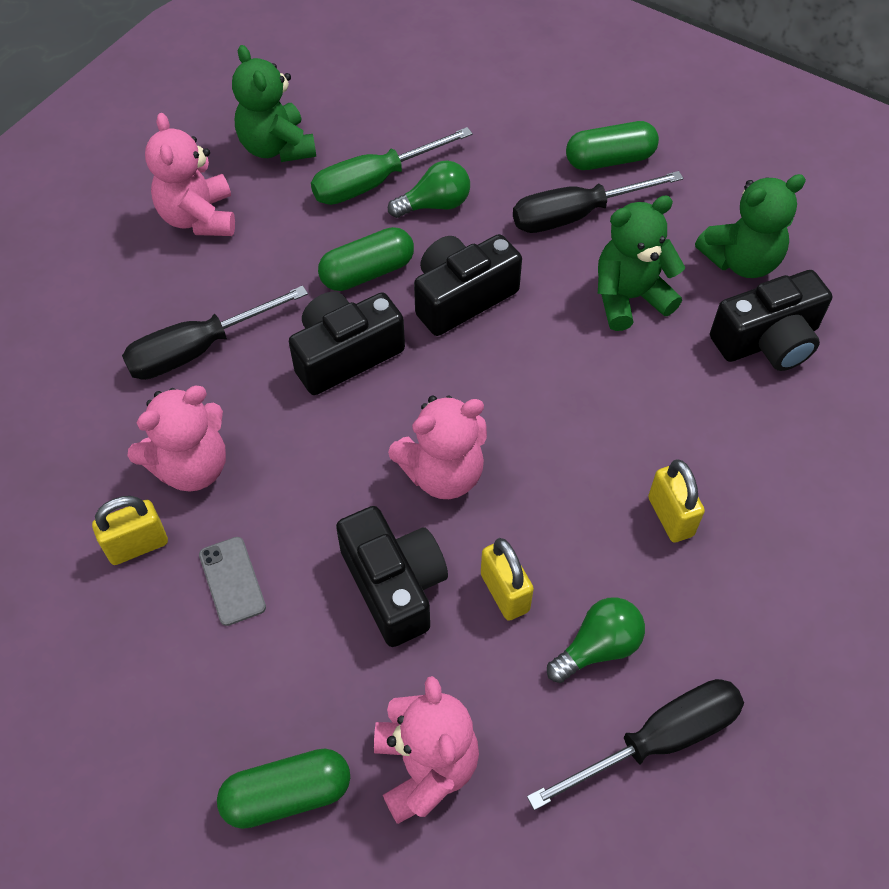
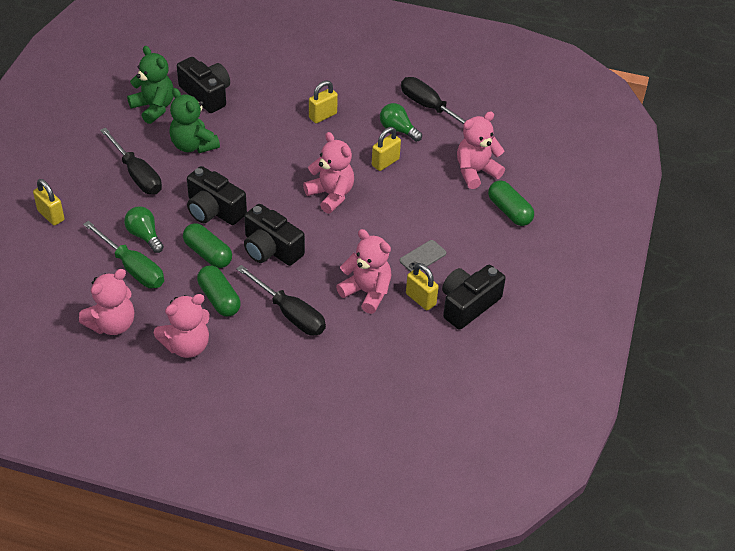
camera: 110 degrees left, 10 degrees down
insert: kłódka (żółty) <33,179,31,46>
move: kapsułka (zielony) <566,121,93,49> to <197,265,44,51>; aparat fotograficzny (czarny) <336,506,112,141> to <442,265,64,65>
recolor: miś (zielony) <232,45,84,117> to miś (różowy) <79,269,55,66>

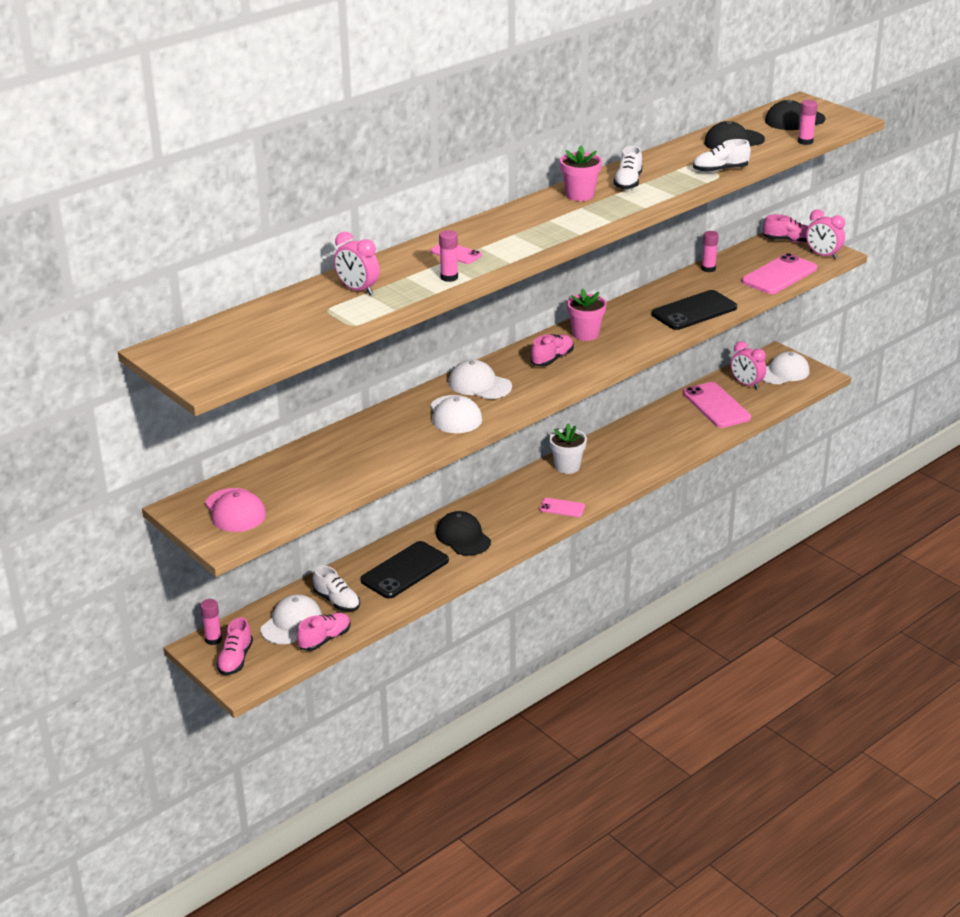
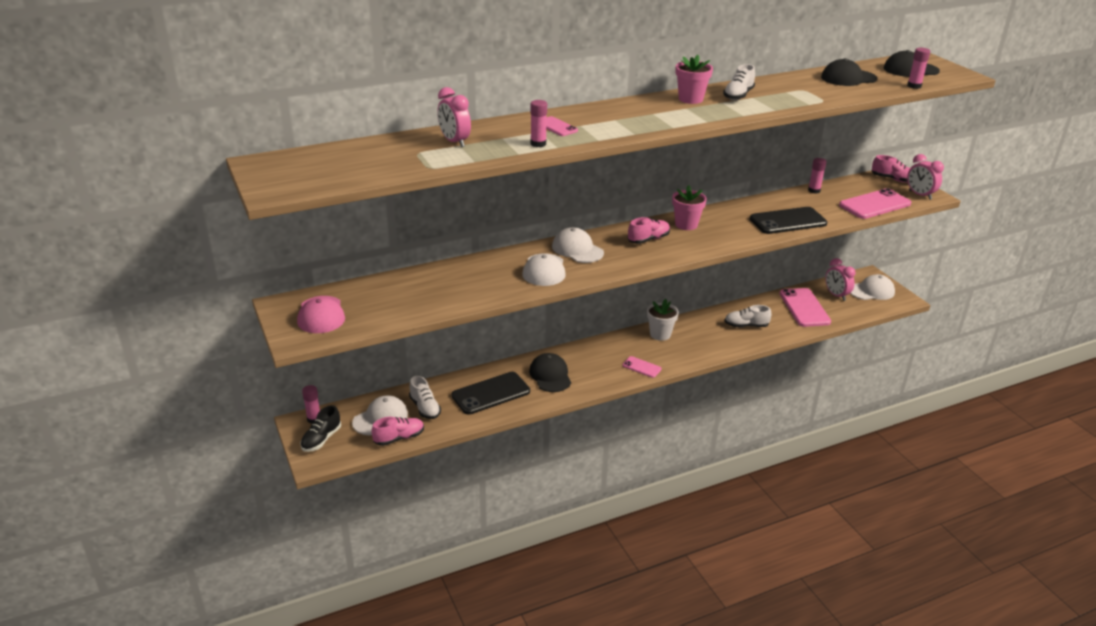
camera: 15 degrees right, 0 degrees up
move: but (biały) <693,139,58,34> to <724,305,48,22>
recolor: but (różowy) <216,617,37,58> to but (czarny) <300,405,41,47>

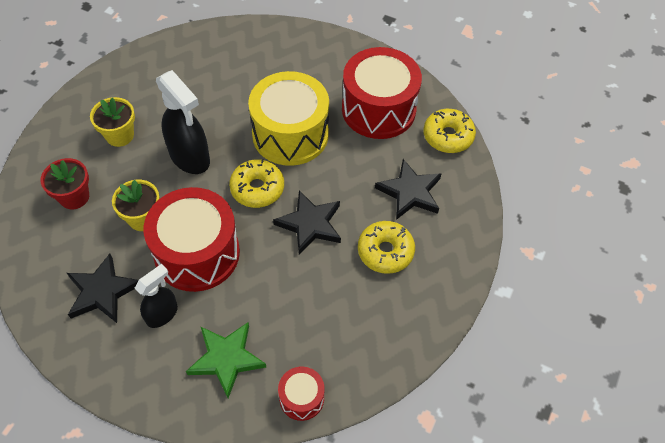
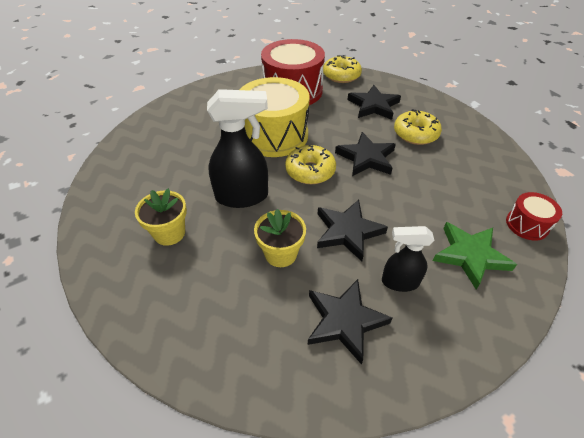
camera: 55 degrees left, 10 degrees down
delete: doniczka (czerwony) <41,158,48,51>
replace: bęben (czerwony) <143,187,97,105> to gwiazda (czarny) <317,200,71,61>
rotate: spryskiwacz (czarny) <135,264,43,64> = <382,226,52,66> 75 degrees counterclockwise

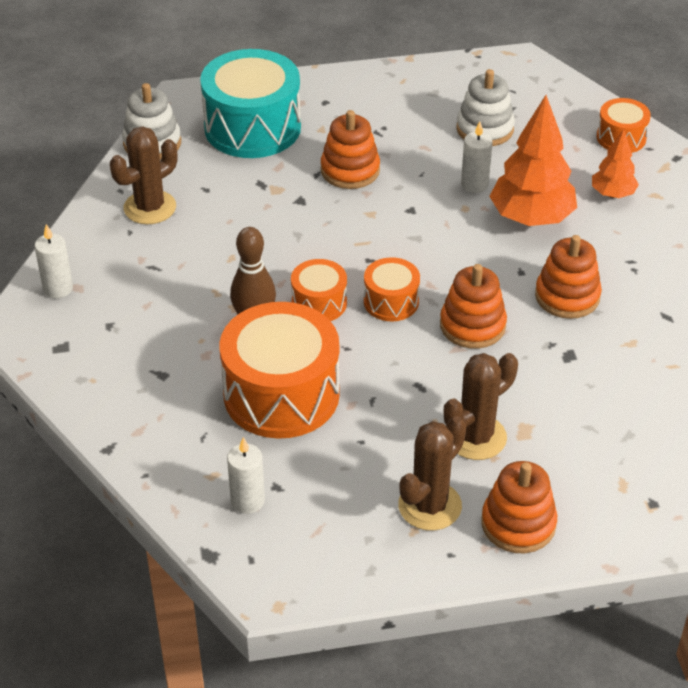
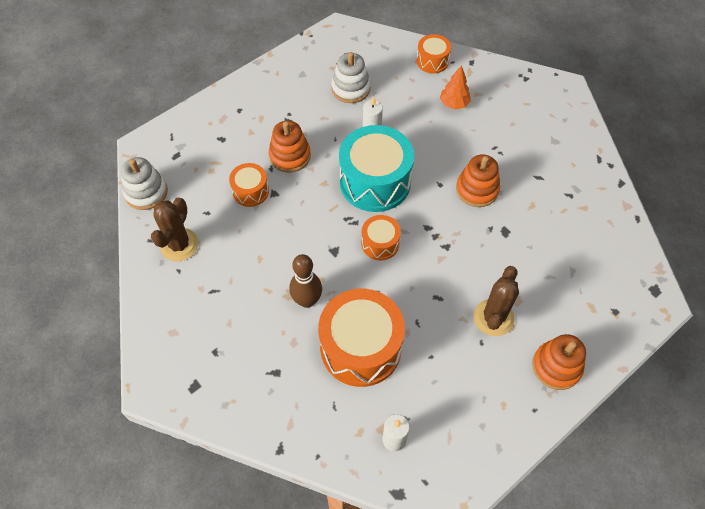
camera: 30 degrees left, 15 degrees up
delete: świeca (biały) <35,224,38,74>; kaktus (brązowy) <398,416,69,115>; zabawka nakładanka (pomarańczowy) <440,264,67,85>; drzewko (pomarańczowy) <489,95,88,131>
move: bęben (pomarańczowy) <291,259,56,62> to <229,163,40,44>; bęben (turkusowy) <200,49,101,109> to <339,125,75,87>

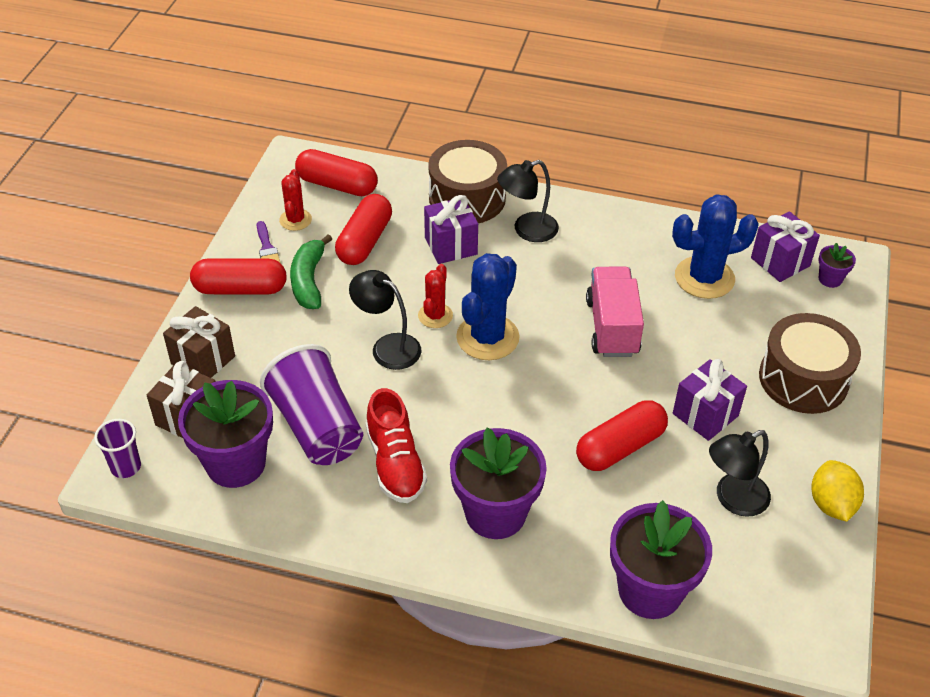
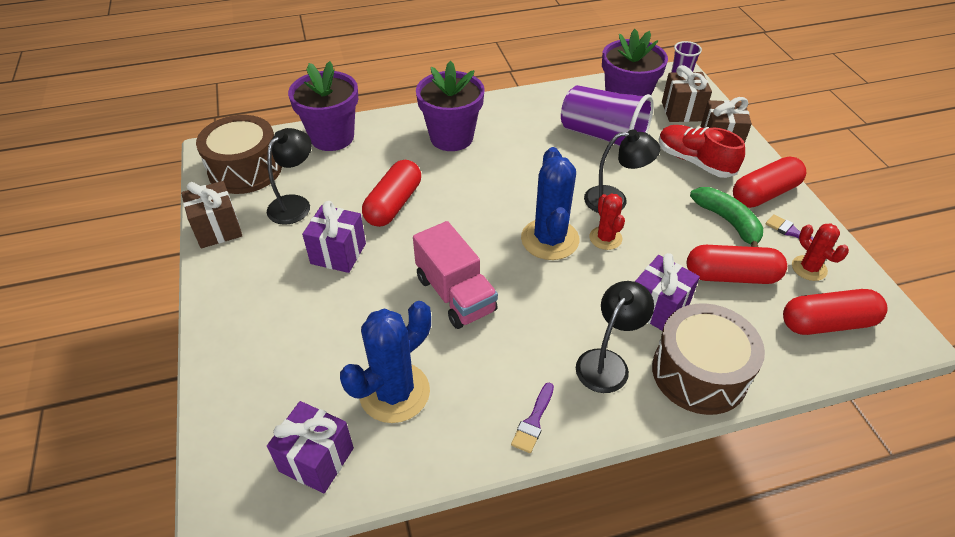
camera: 150 degrees right, 0 degrees up
delete: doniczka (fioletowy) <818,243,38,45>
insert: pędzel (fioletowy) <511,383,43,70>
move: bęben (brązowy) <759,313,102,101> to <196,115,86,79>; but (czerwony) <366,388,61,115> to <659,125,86,53>
replace: cytryna (żółty) <811,460,53,62> to prezent (brązowy) <181,181,61,67>
rotate: kapsułka (czerwony) <335,194,57,71> = <687,245,100,39> 75 degrees counterclockwise

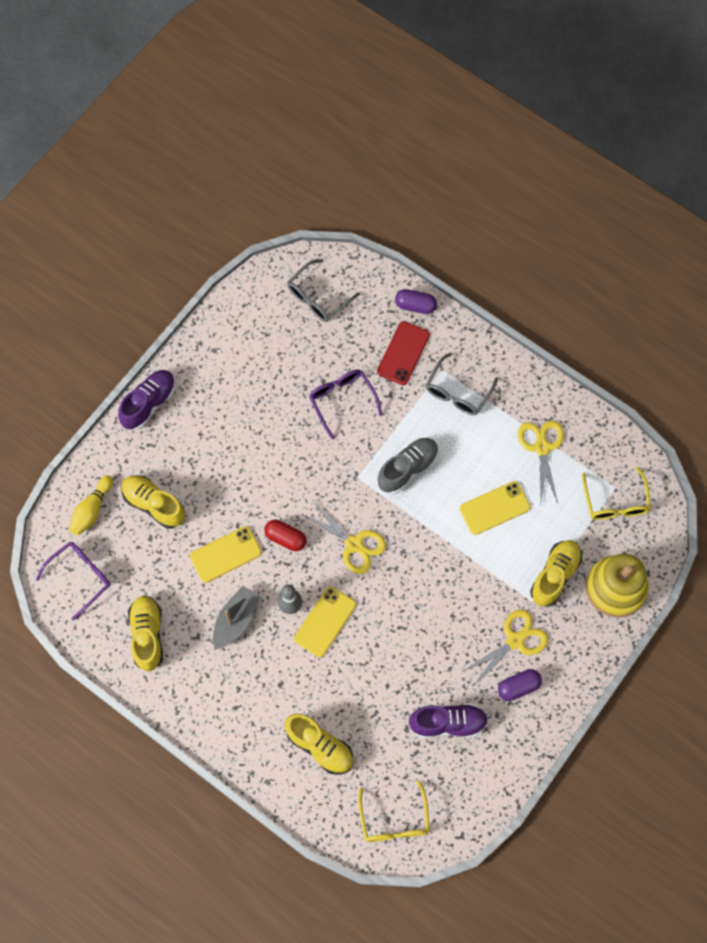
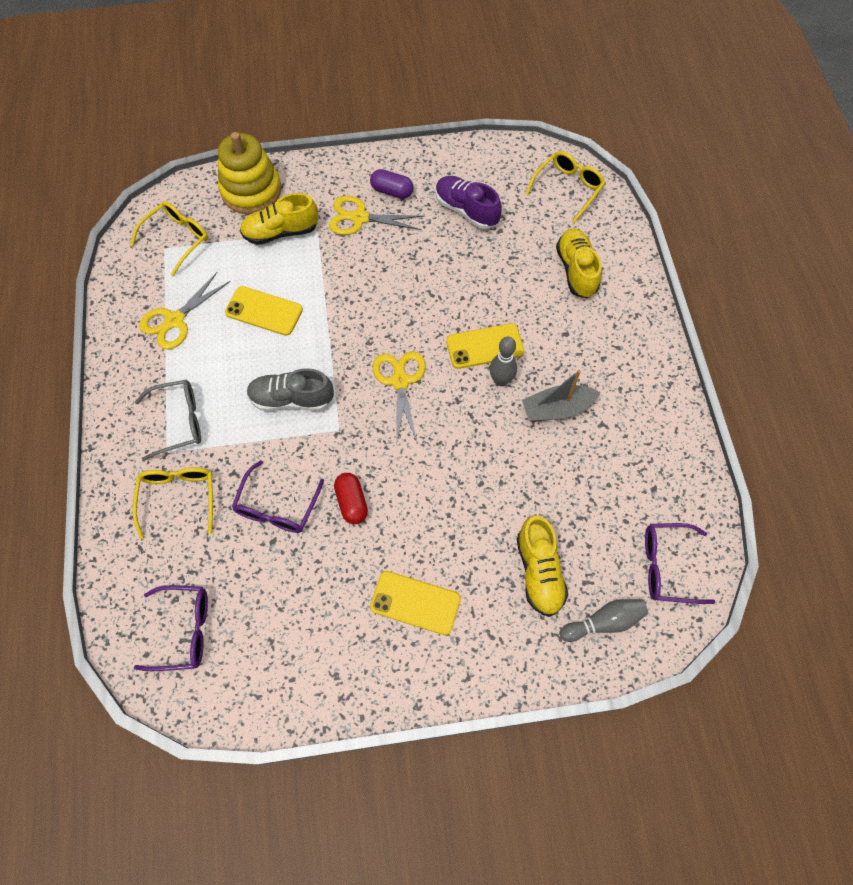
camera: 135 degrees left, 5 degrees down
delete: but (fioletowy) <118,370,58,60>; but (żółty) <128,595,35,76>; kapsułka (fioletowy) <395,289,42,25>
move: kapsułka (czerwony) <265,520,41,31> to <334,473,34,51>; telefon (żółty) <190,526,72,57> to <370,571,91,64>
replace: telefon (czerwony) <377,321,53,64> to okulary (żółty) <133,467,80,72>
recolor: okulary (szary) <287,259,73,63> to okulary (fioletowy) <134,585,74,86>; kręgiel (żółty) <69,476,44,59> to kręgiel (szary) <560,599,88,43>

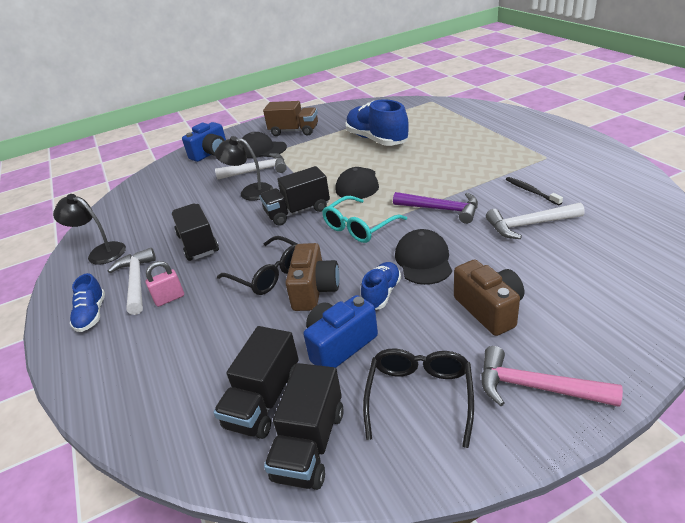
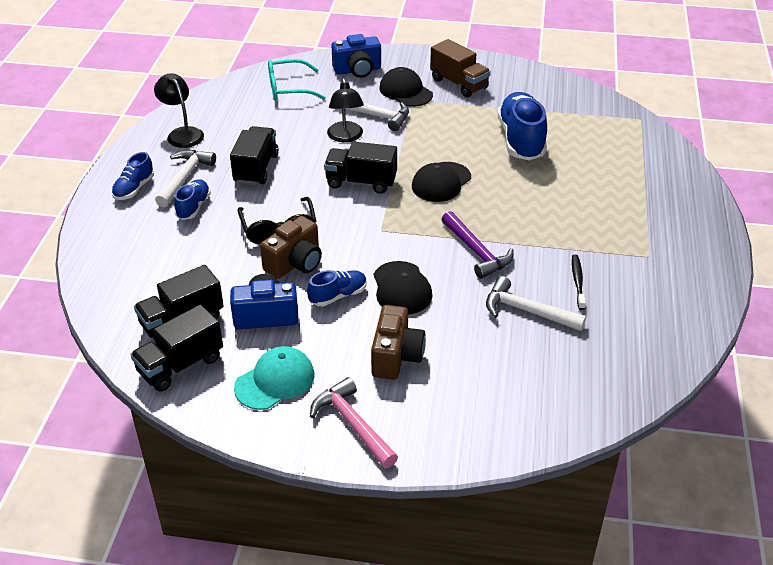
camera: 30 degrees right, 5 degrees up
move: okulary (turkusowy) <322,196,85,47> to <268,59,58,42>
replace: kłódka (różowy) <145,261,39,46> to but (niebieski) <174,179,37,41>; okulary (czarny) <363,348,111,100> to czapka (turkusowy) <234,346,80,64>
rotate: lampka (czarny) <215,136,58,65> = <327,78,37,64> 150 degrees counterclockwise; czapka (czarny) <395,229,57,56> = <373,261,59,53> 135 degrees clockwise

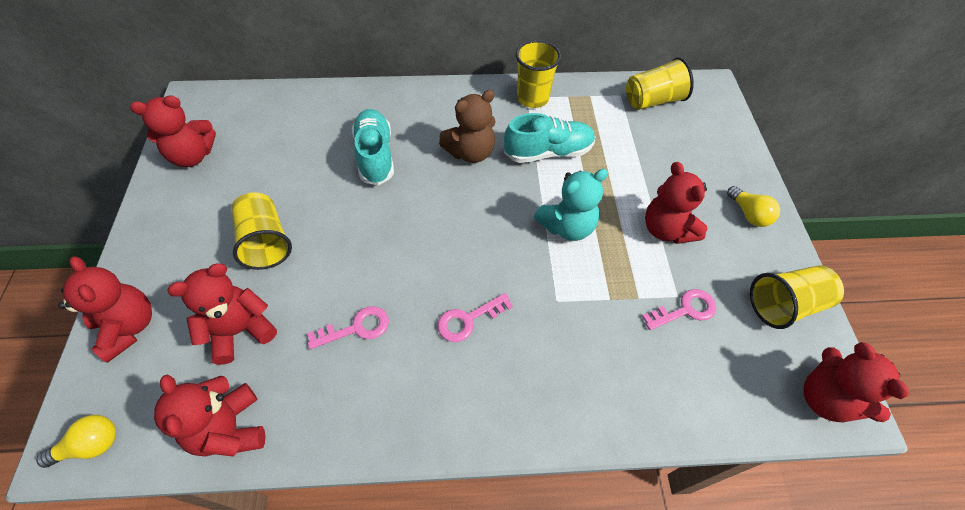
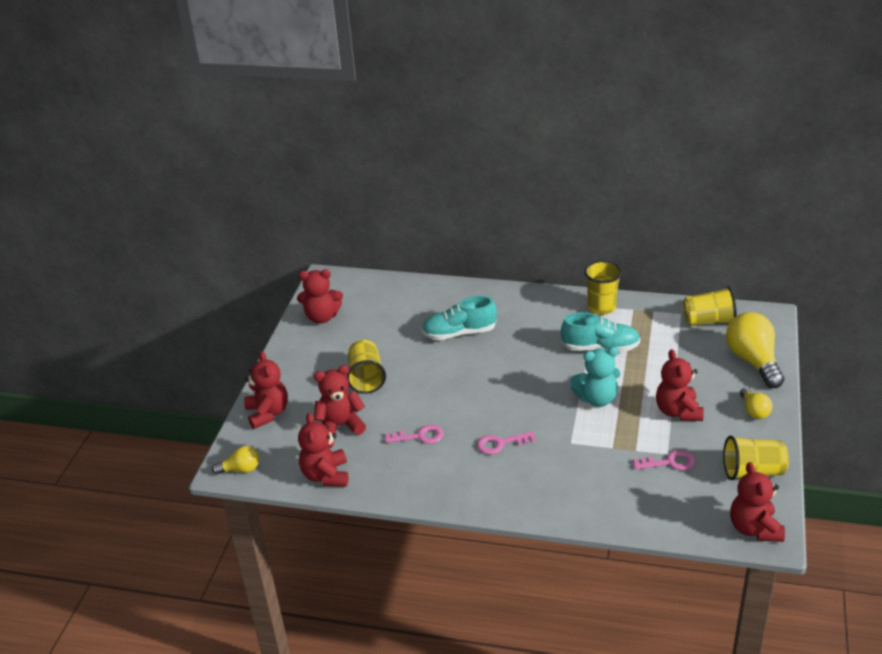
camera: 20 degrees right, 20 degrees down
delete: miś (brązowy) <439,90,57,73>
insert: żarówka (żółty) <726,312,58,76>
rotate: but (turkusowy) <352,109,42,77> = <422,296,75,44> 105 degrees counterclockwise

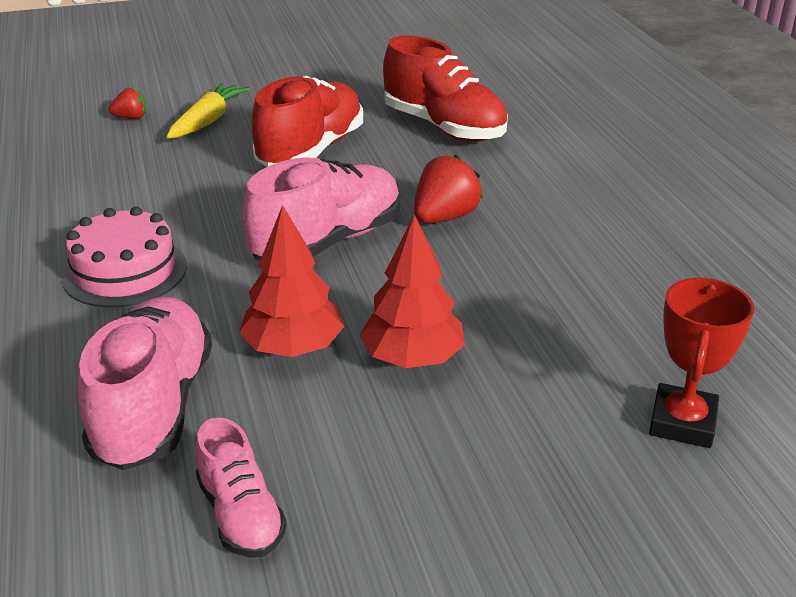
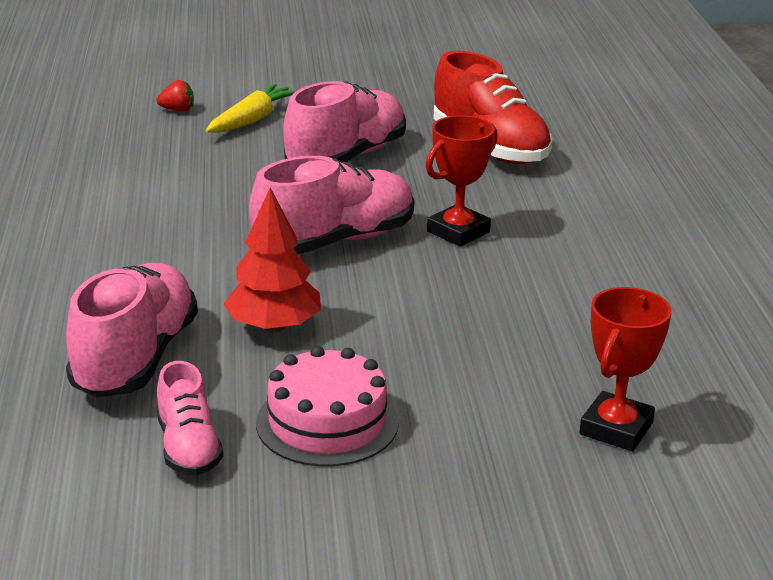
camera: 10 degrees right, 5 degrees down
delete: drzewko (czerwony) <359,215,106,153>
move: tort (różowy) <62,207,125,101> to <256,346,143,121>
replace: truskawka (czerwony) <414,154,69,69> to puchar (czerwony) <426,115,72,132>
recolor: but (czerwony) <252,76,111,91> to but (różowy) <283,81,123,81>

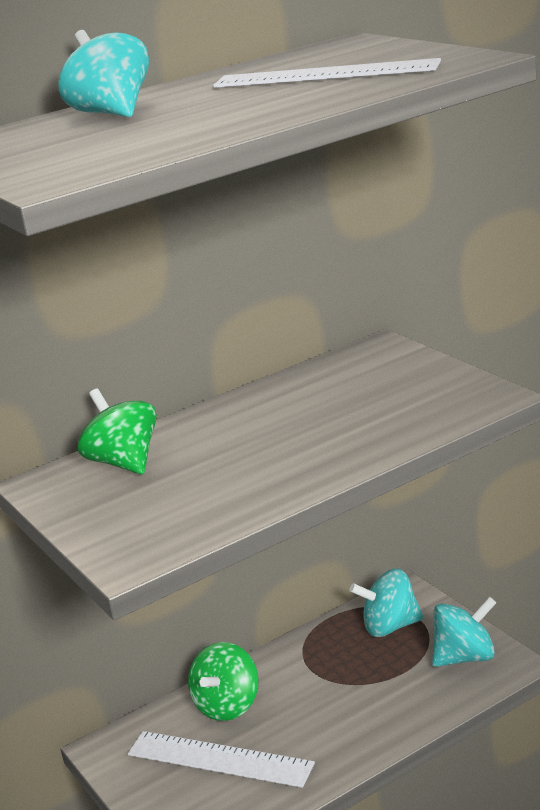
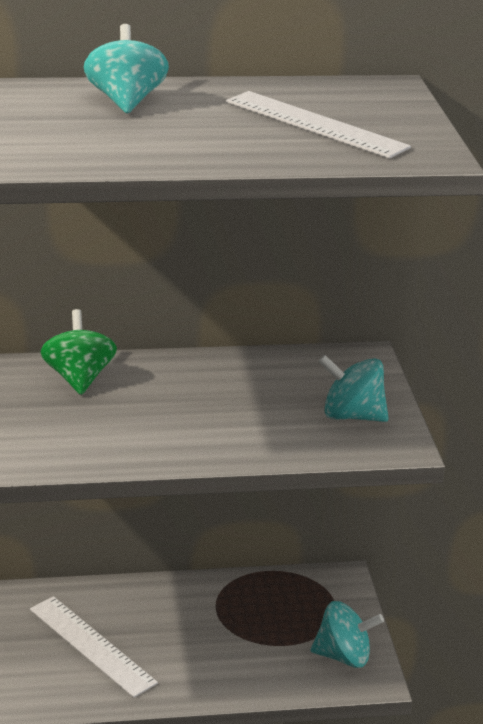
camera: 20 degrees right, 5 degrees up
delete: bączek (zielony) <188,642,71,79>
move: bączek (turkusowy) <350,568,74,69> to <318,355,71,67>

